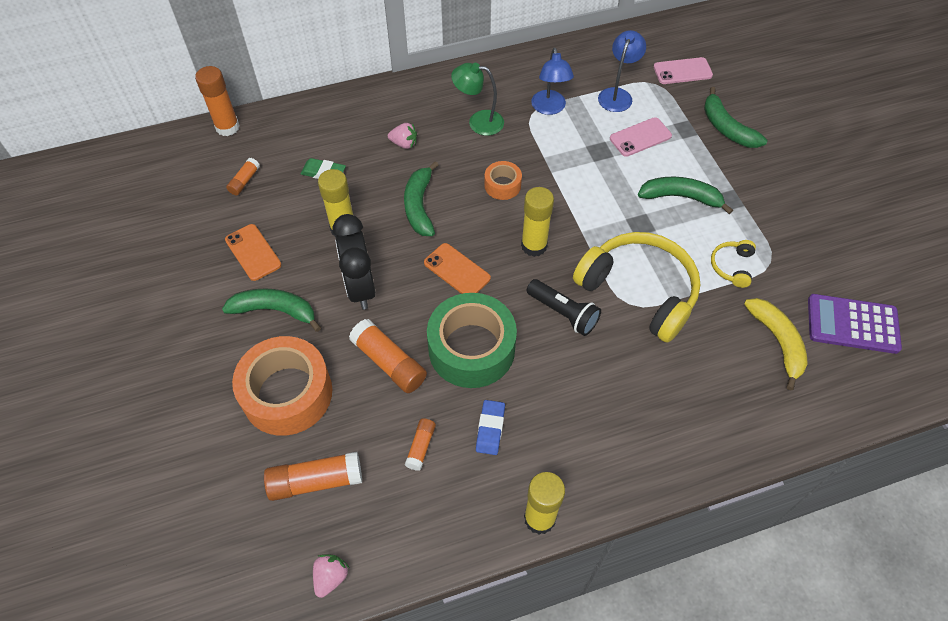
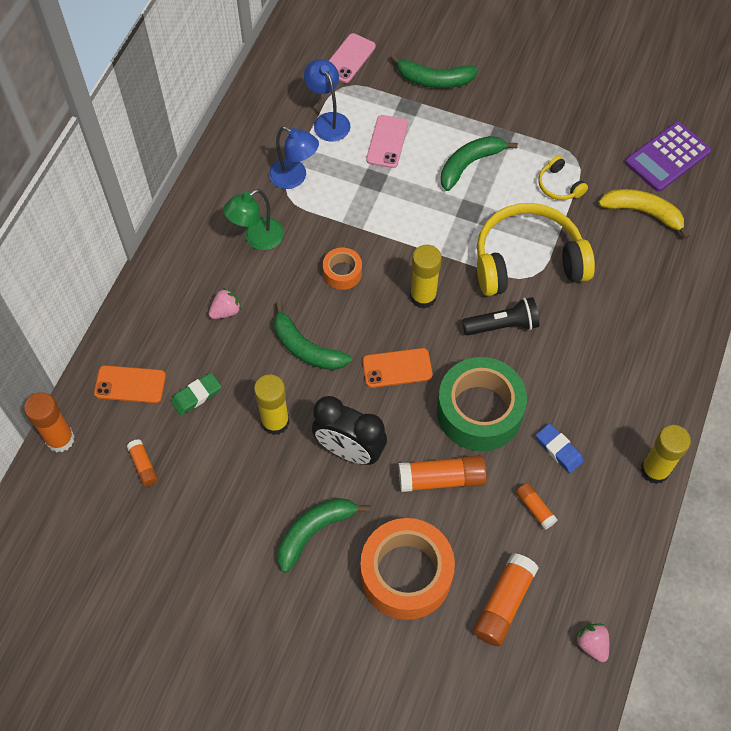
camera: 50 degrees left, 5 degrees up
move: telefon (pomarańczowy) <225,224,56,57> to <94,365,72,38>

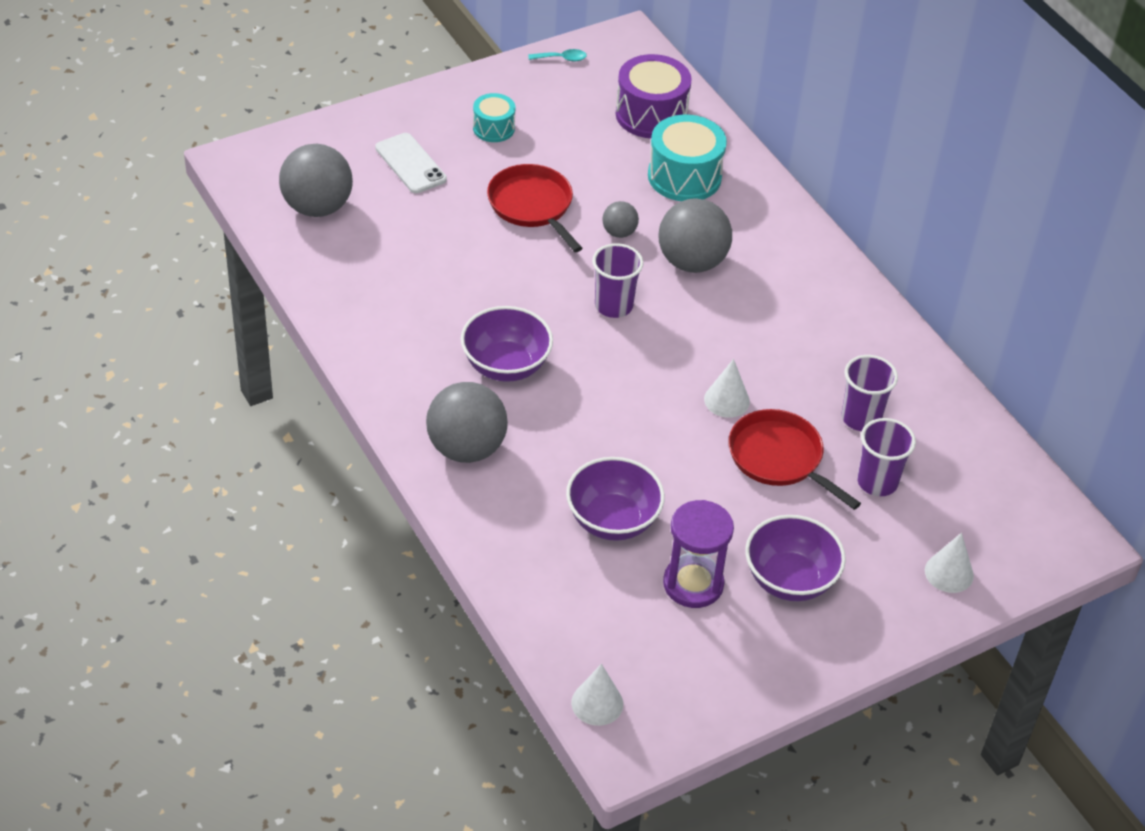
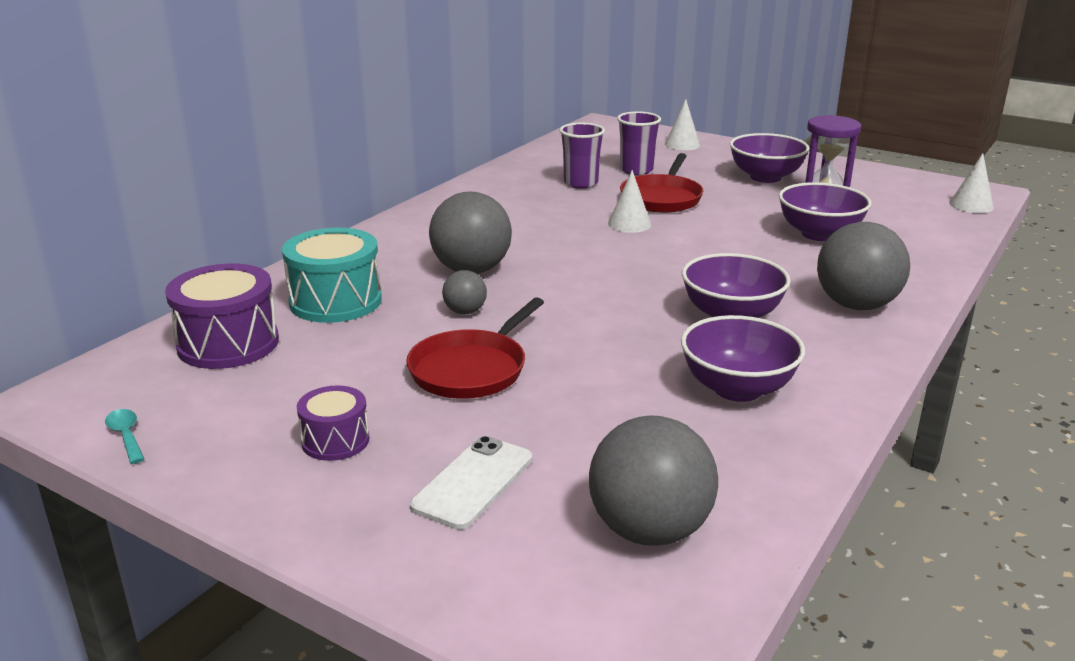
camera: 115 degrees left, 20 degrees down
delete: szklanka (fioletowy) <592,243,52,75>
insert: miska (fioletowy) <681,315,124,87>
recolor: bęben (turkusowy) <473,93,43,49> to bęben (fioletowy) <297,386,72,75>

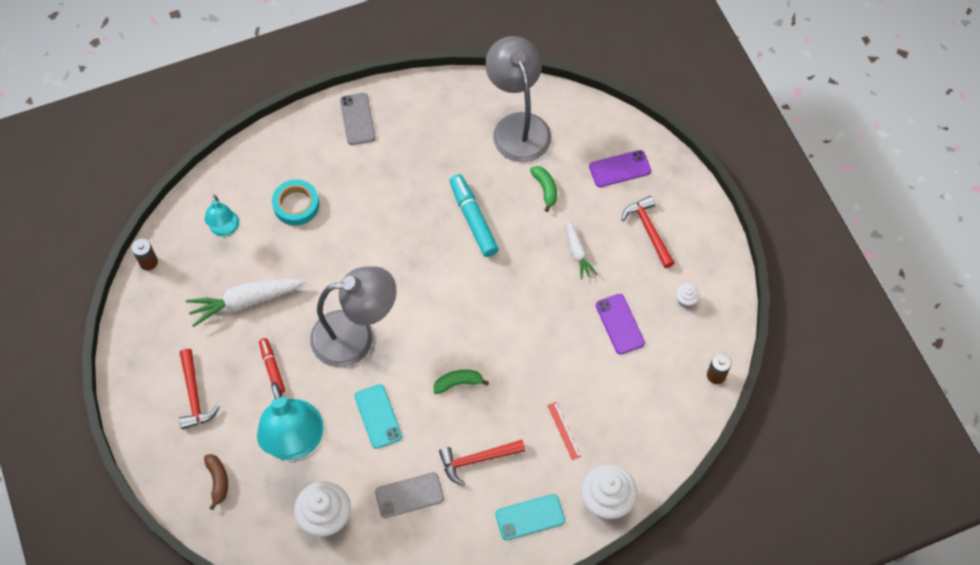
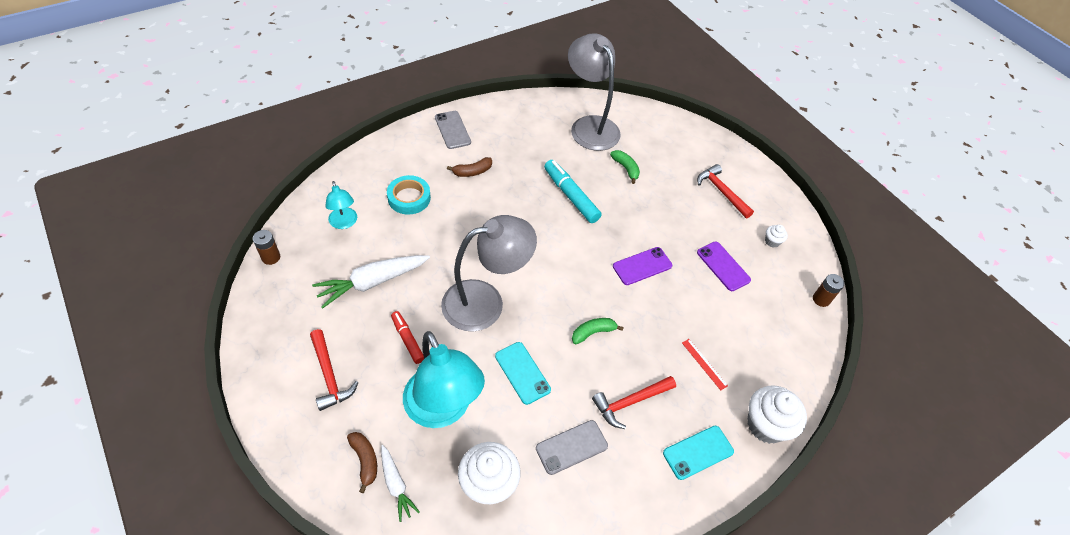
camera: 15 degrees left, 10 degrees down
insert: banan (brązowy) <447,157,45,20>
move: marchewka (biały) <567,220,30,59> to <381,445,39,77>; telefon (fioletowy) <589,150,62,37> to <613,247,59,38>

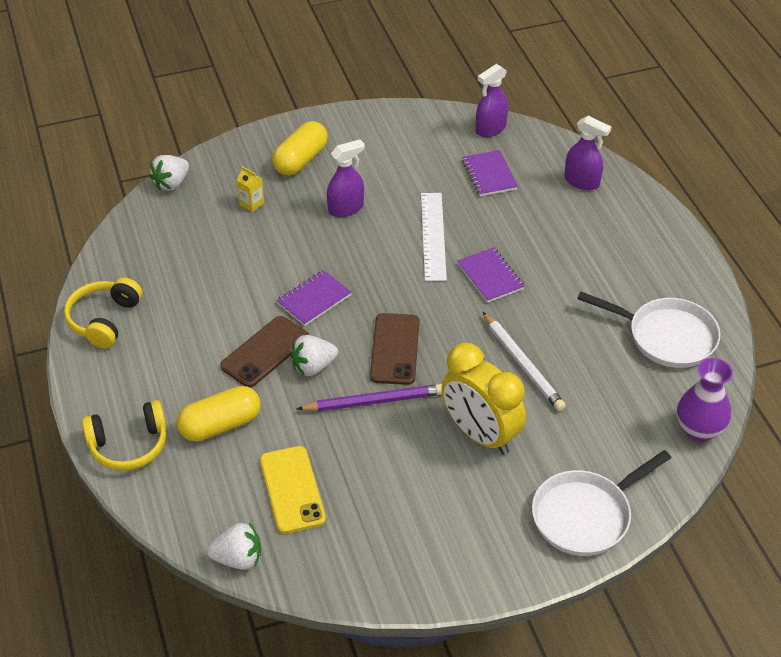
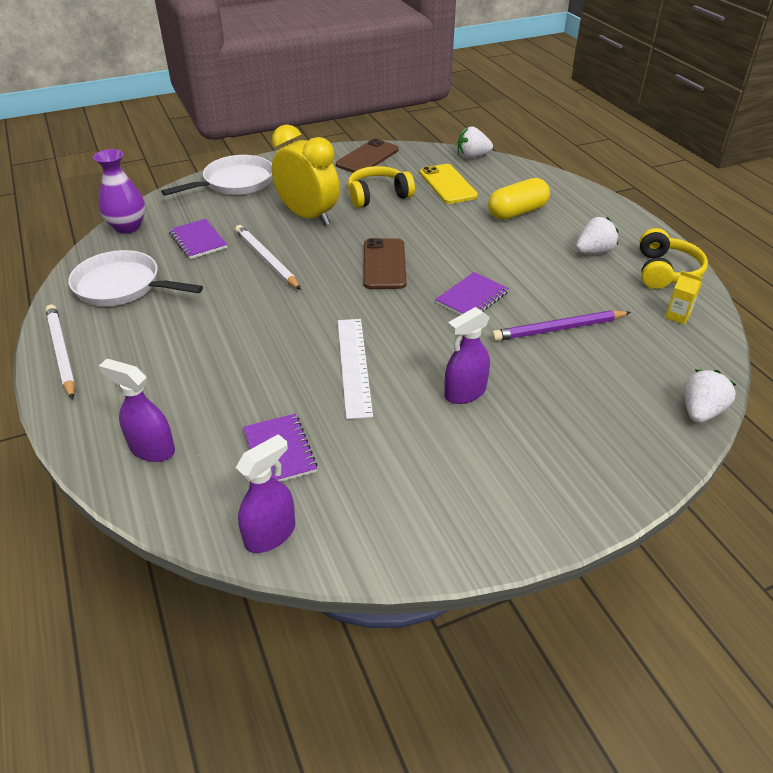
camera: 175 degrees right, 5 degrees down
delete: kapsułka (żółty) <272,121,56,54>
insert: ołówek (biały) <46,304,30,96>
move: zeszyt (fioletowy) <458,247,67,56> to <169,219,58,40>; telefon (brązowy) <220,316,89,71> to <336,139,62,34>; słuchawki (żółty) <82,400,85,71> to <348,166,67,42>; ołówek (fioletowy) <297,384,145,28> to <491,310,140,31>; truskawka (biały) <290,335,48,41> to <576,217,42,37>; karton mleka (żółty) <237,166,27,46> to <665,271,38,54>

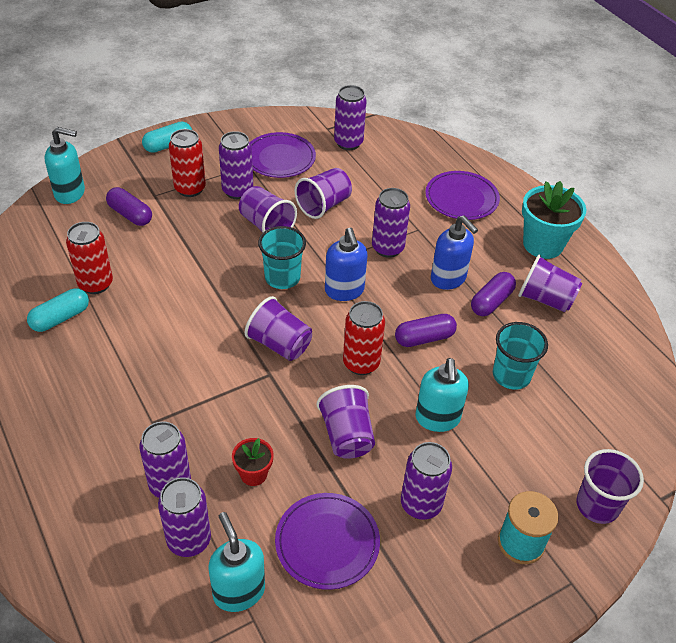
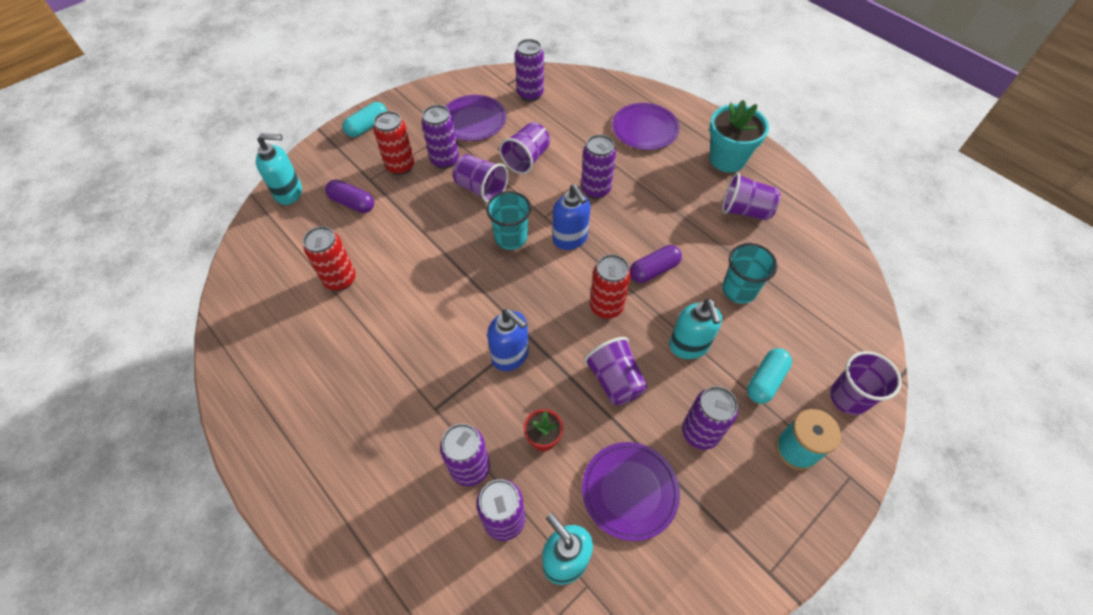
camera: 10 degrees left, 10 degrees up
delete: szklanka (fioletowy) <245,296,67,65>; kapsułka (fioletowy) <471,272,45,44>
move: dozownik mydła (niebieski) <431,215,47,75> to <487,309,42,62>; kapsułka (turkusowy) <27,288,62,44> to <747,348,45,56>

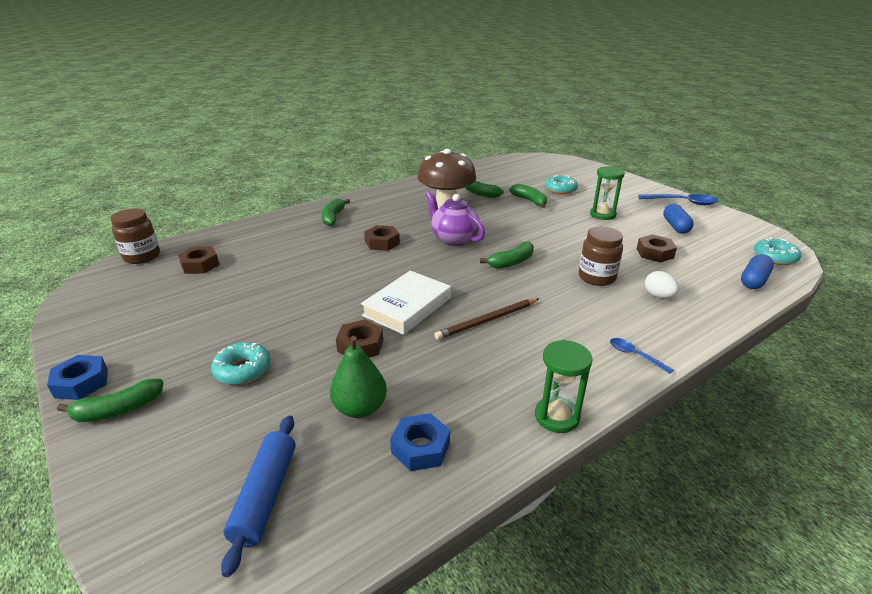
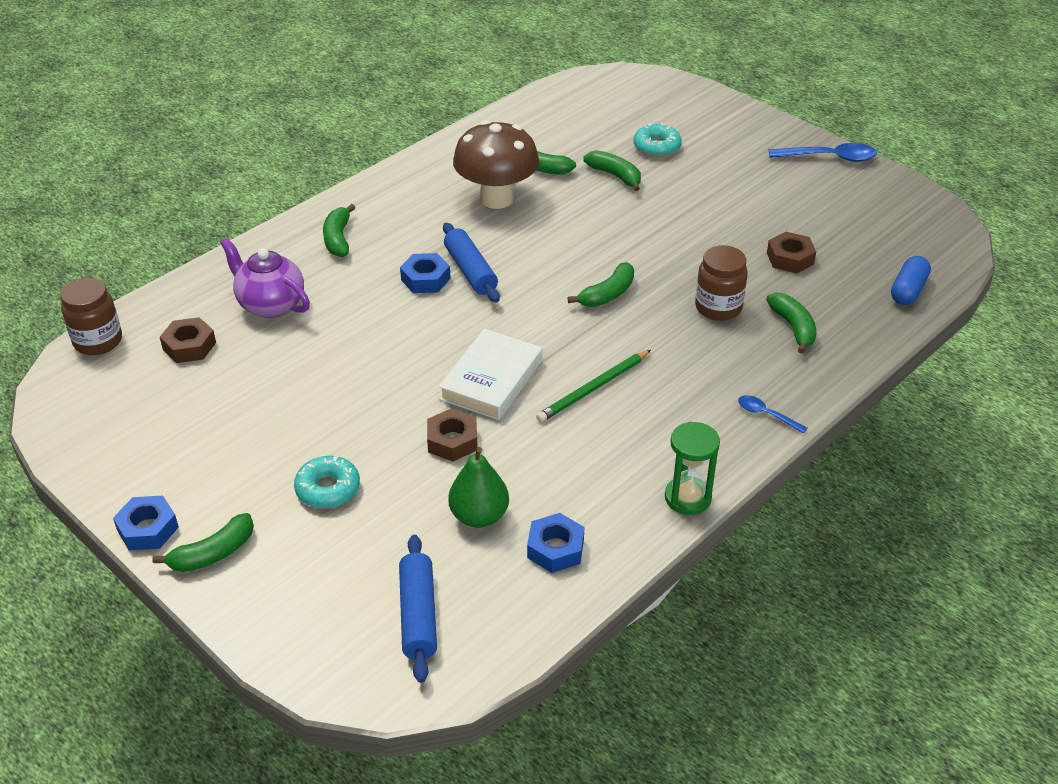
camera: 10 degrees left, 10 degrees up
delete: klepsydra (zielony) <590,166,35,54>; kapsułka (niebieski) <663,204,31,30>; donut (turkusowy) <754,237,47,28>
insert: wałek do ciasta (niebieski) <443,223,57,79>
move: imbryk (fioletowy) <426,191,59,55> to <220,238,90,80>
replace: jajko (biały) <645,271,34,27> to banan (zielony) <766,293,51,61>
recolor: nakrętka (brązowy) <364,225,36,26> to nakrętka (niebieski) <400,253,51,40>; ołówek (brązowy) <434,298,105,42> to ołówek (zielony) <536,350,115,72>

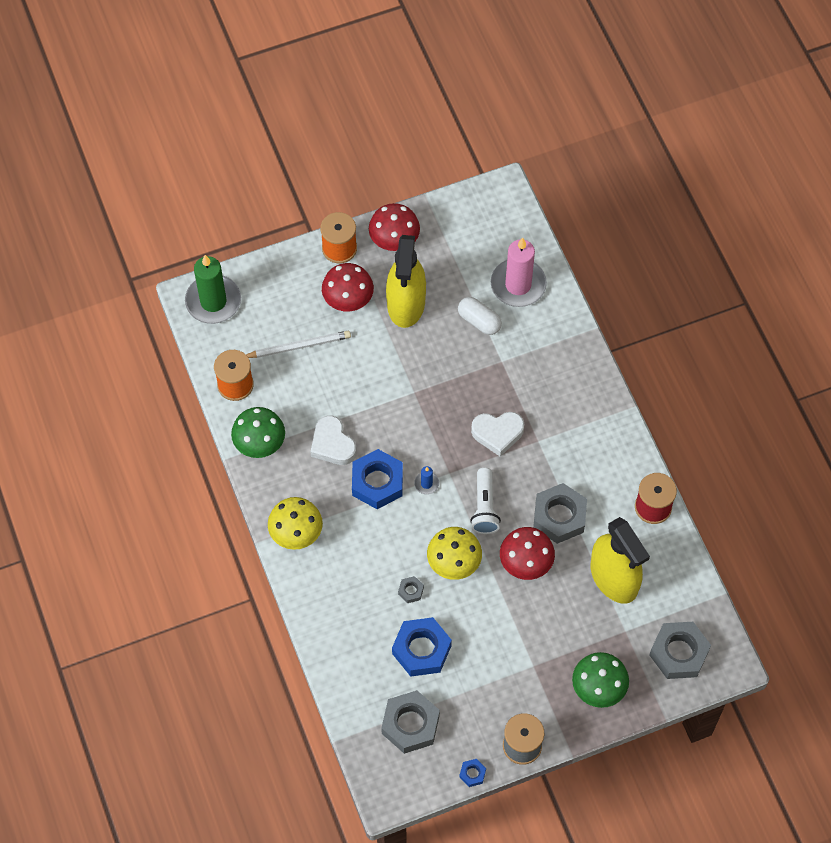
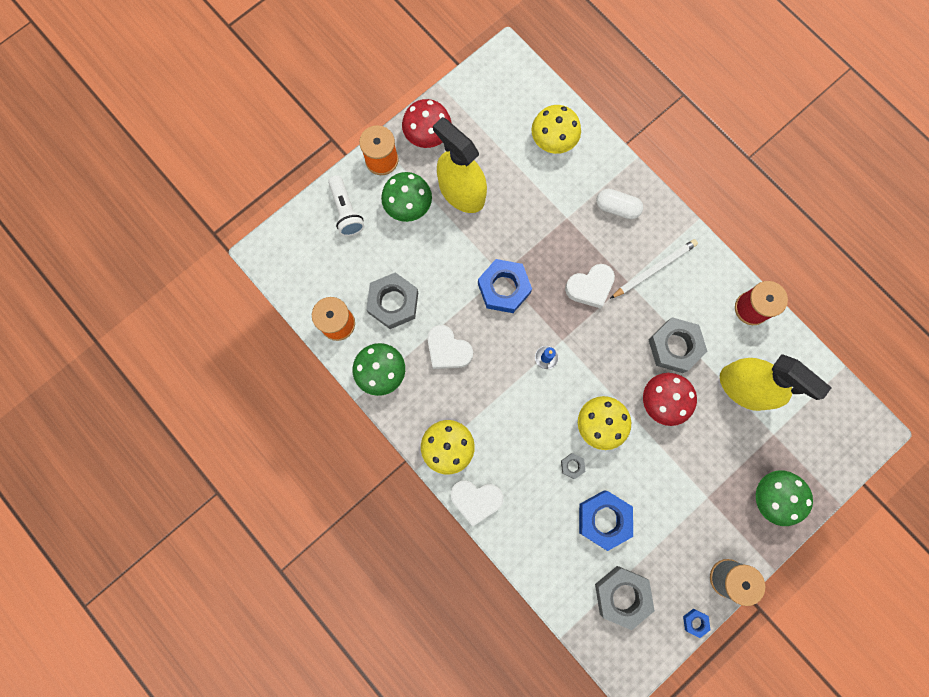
camera: 20 degrees left, 15 degrees up
delete: świeca (zielony) <185,255,56,69>
insert: serce (biały) <451,480,52,46>
move: latarka (biały) <470,468,31,66> to <328,175,36,61>; nakrętka (szary) <649,622,62,57> to <366,272,52,57>; nakrętka (niebieski) <352,449,51,60> to <478,259,54,54>; kapsułka (biały) <458,297,44,38> to <596,189,47,30>; ołówek (biały) <246,331,105,27> to <610,239,88,60>
replace: świeca (różowy) <491,238,56,69> to grzyb (żółty) <532,105,49,49>
recolor: grzyb (czerwony) <322,263,52,48> to grzyb (zielony) <381,172,51,50>
rotate: spryskiwacz (żółty) <386,235,40,93> = <433,117,54,96> 150 degrees clockwise

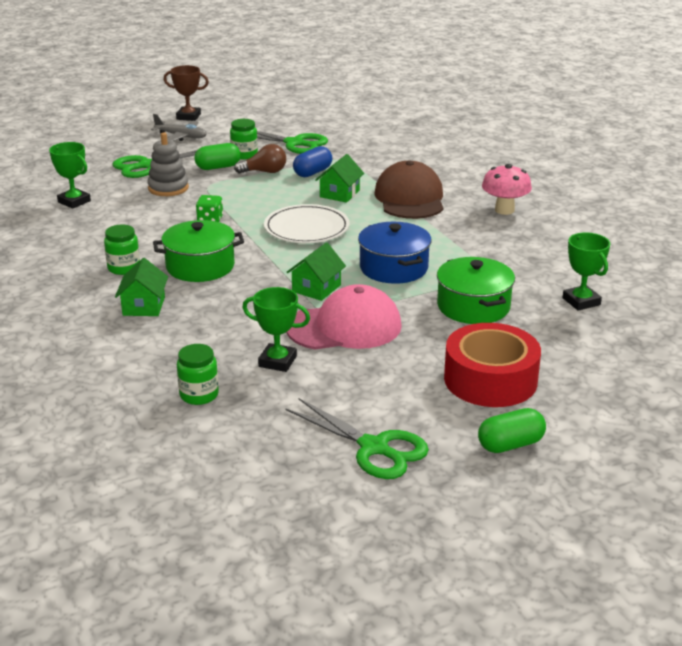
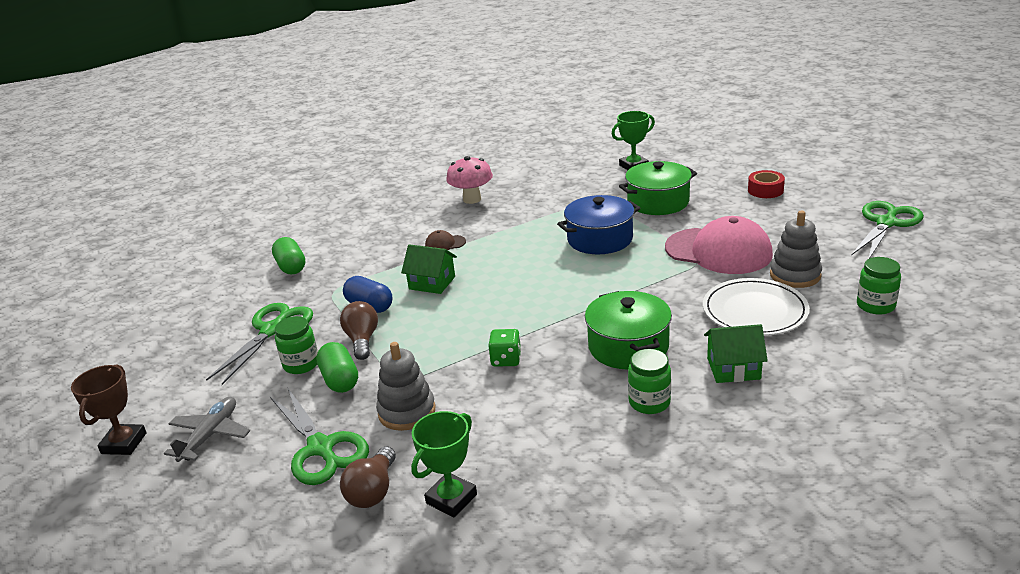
camera: 90 degrees left, 0 degrees up
delete: domek (zielony) <286,242,60,59>
insert: żarówka (brązowy) <340,446,56,62>
move: kapsułka (zielony) <478,408,68,45> to <272,237,33,38>; talerz (biały) <264,204,86,39> to <703,278,107,58>
replace: puchar (zielony) <242,287,68,85> to zabawka nakładanka (szary) <770,211,52,77>
rotate: czapka (różowy) <286,284,116,66> = <665,216,108,58> 135 degrees clockwise
resize: czapka (brązowy) <374,161,69,58> = <425,230,41,20> x0.42; taśma klejąca (czerwony) <444,323,97,84> = <748,170,37,28> x0.49

